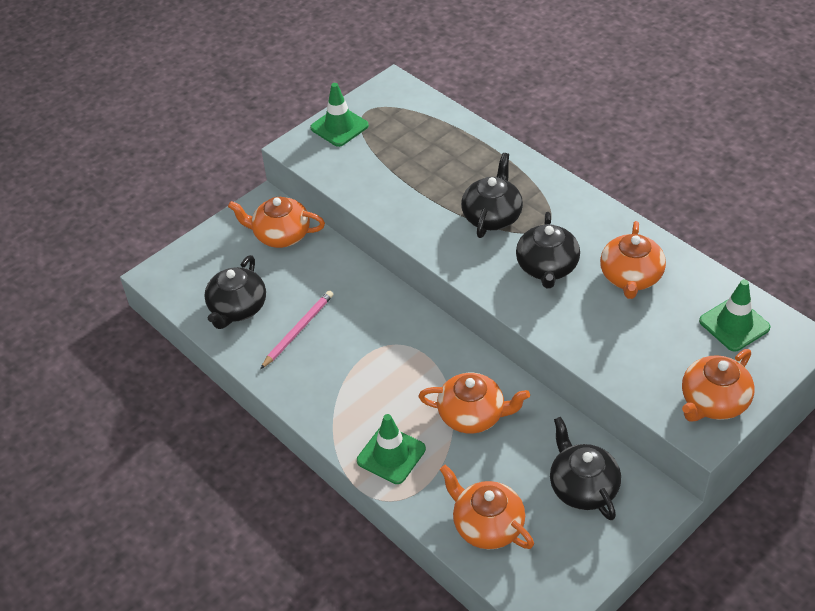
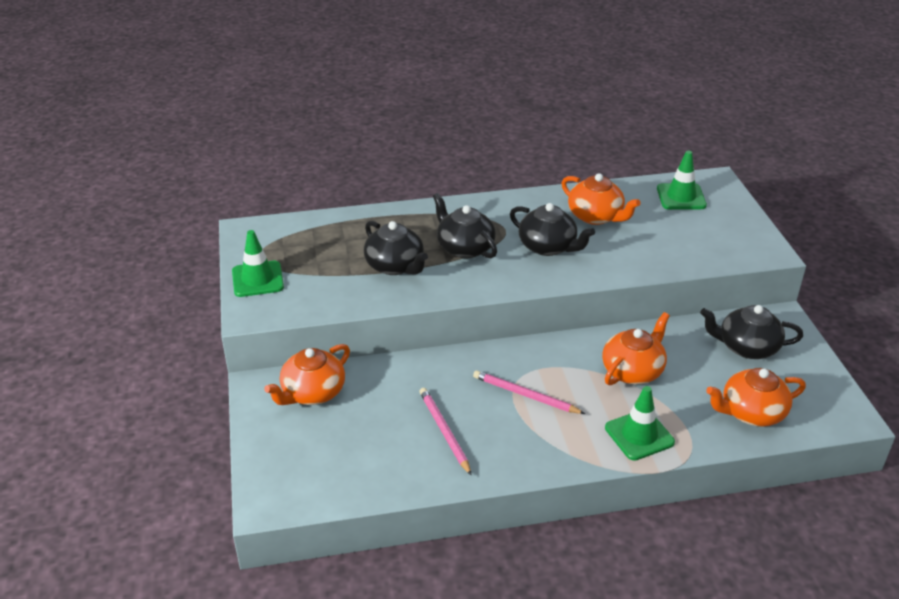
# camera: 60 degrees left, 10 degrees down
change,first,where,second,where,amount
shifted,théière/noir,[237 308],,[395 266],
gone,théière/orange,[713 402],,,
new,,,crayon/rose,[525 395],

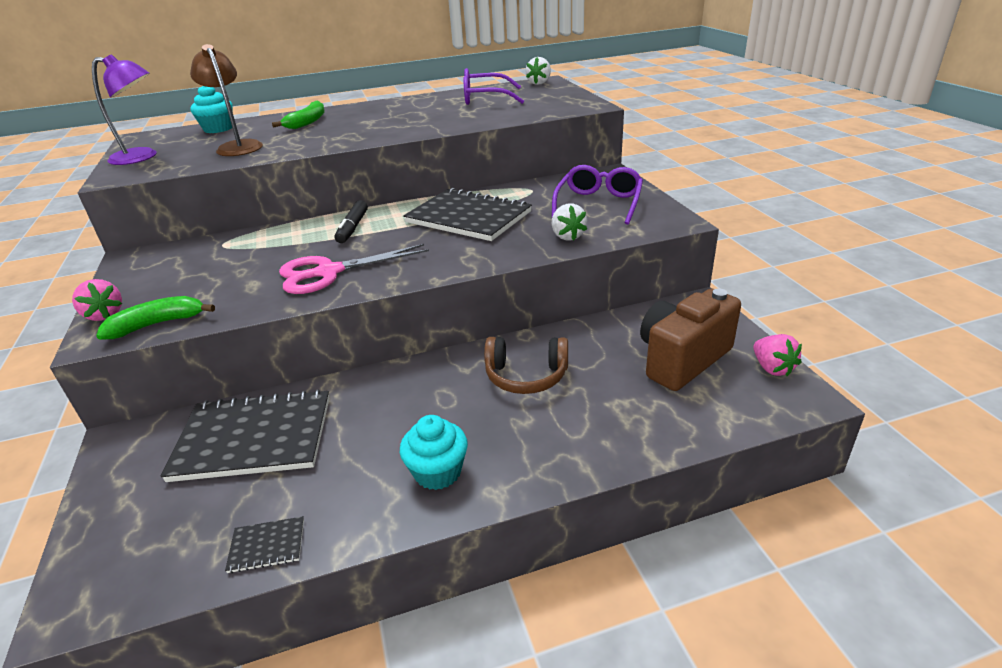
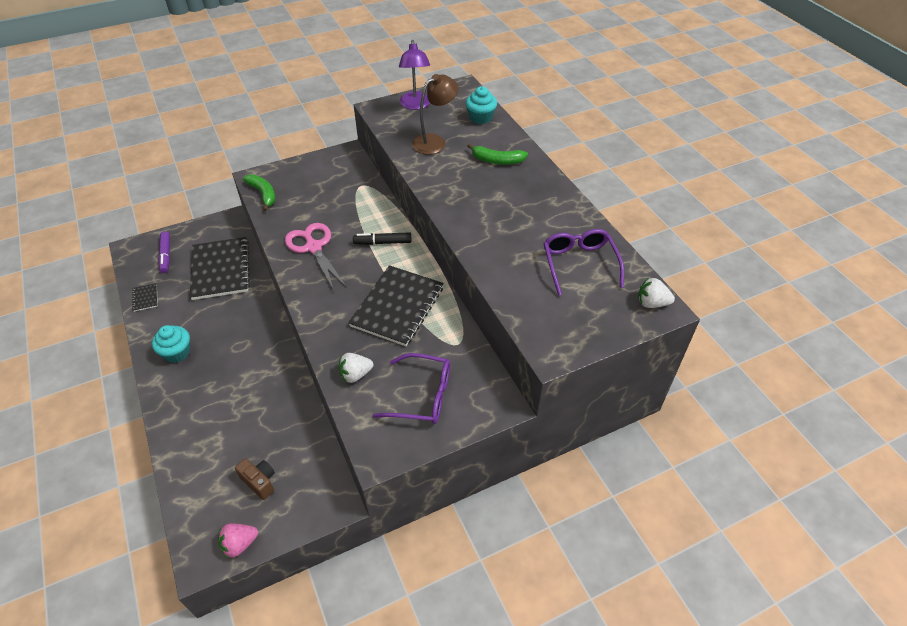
# camera: 80 degrees right, 15 degrees up
change,first,where,second,where,amount
gone,fraise/rose,[104 315],,,
gone,casque audio/marron,[526 376],,,
scaled,appareil photo/marron,[682 359],,[259 482],x0.51
new,,,feutre/violet,[166 255],

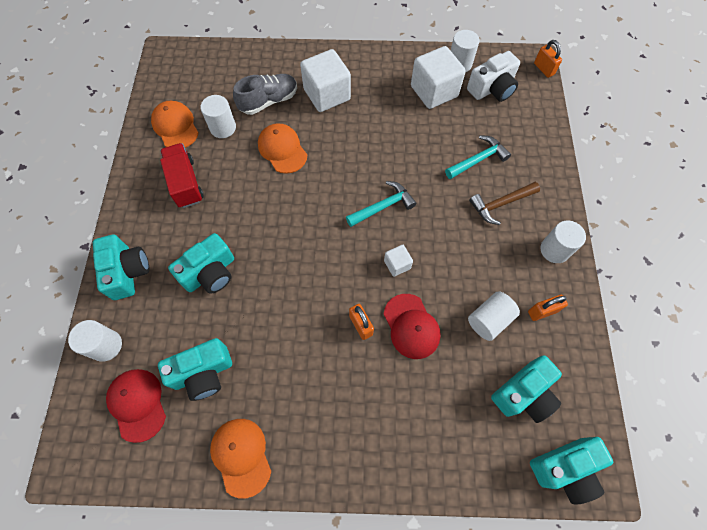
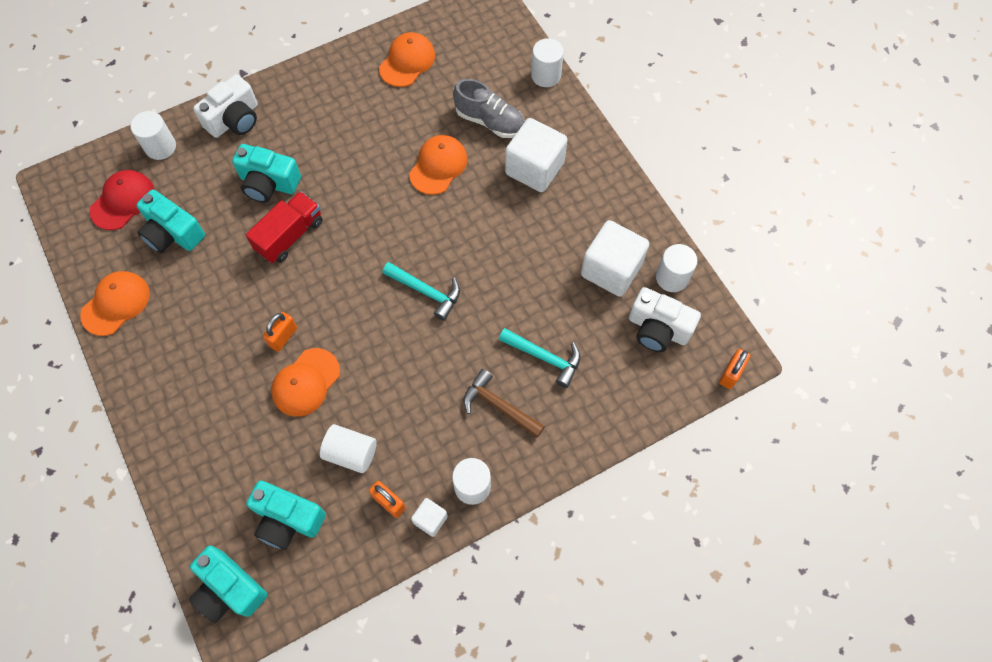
# camera: 60 degrees right, 0 degrees up
change,first,where,second,where,amount
repainted,appareil photo/turquoise,[127 272],appareil photo/blanc,[234 119],
shifted,camion/rouge,[185 183],,[290 236],
shifted,cylindre/blanc,[223 128],,[546 75],
repainted,casquette/rouge,[411 326],casquette/orange,[305 382],
shifted,cube/blanc,[397 264],,[430 519],

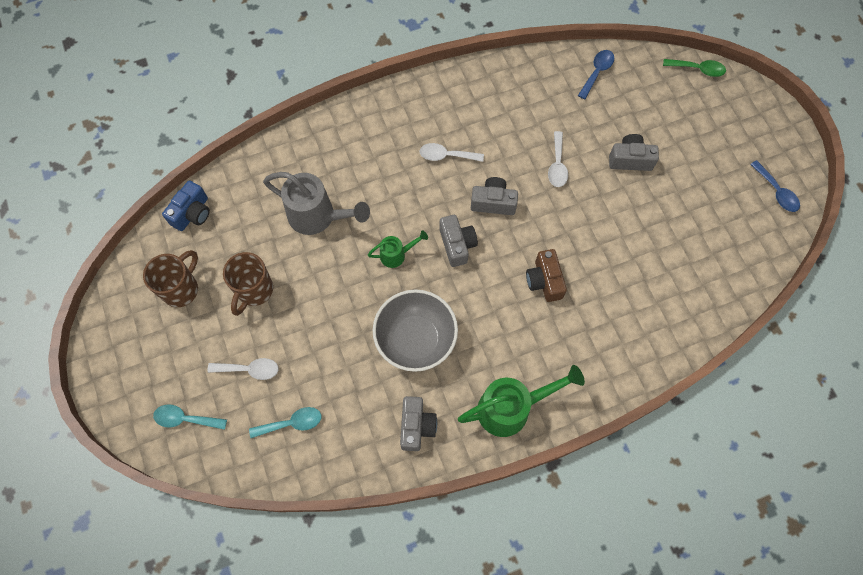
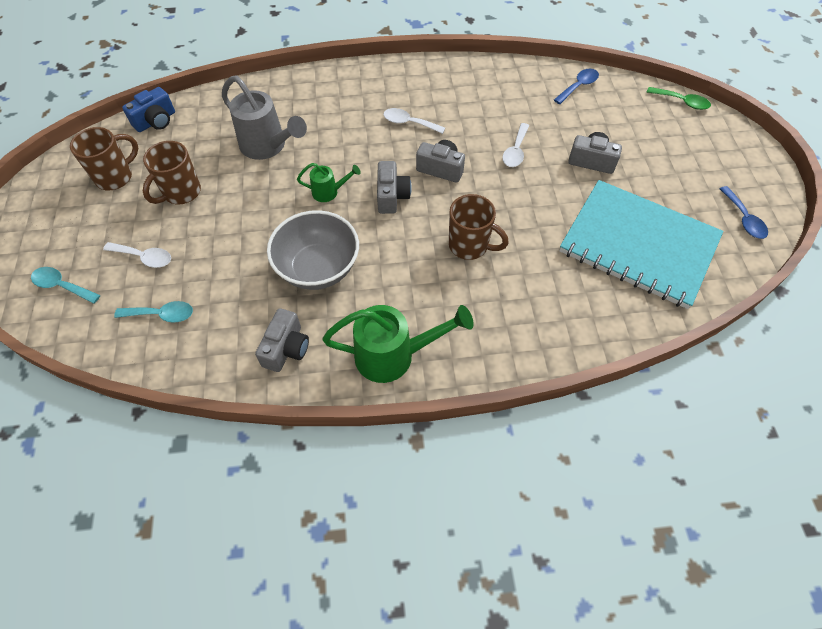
# camera: 15 degrees right, 10 degrees down
change,first,where,second,where,amount
swapped,appareil photo/marron,[544 281],tasse/marron,[470 246],
new,,,carnet/turquoise,[638 245],

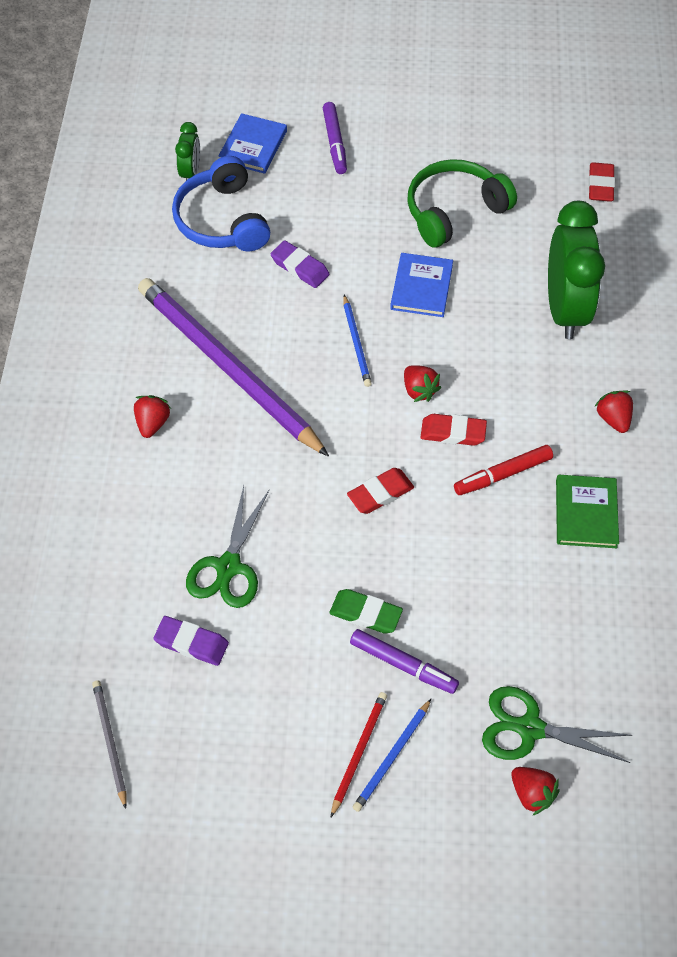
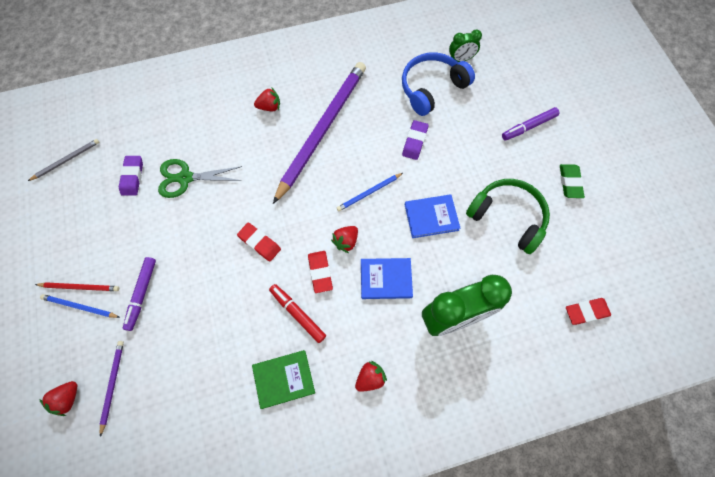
# camera: 70 degrees right, 10 degrees up
change,first,where,second,where,amount
shifted,livre/bleu,[253 146],,[386 279],
shifted,gomme/vert,[365 614],,[570 182],
swapped,ciseaux/vert,[529 728],crayon/violet,[112 385],

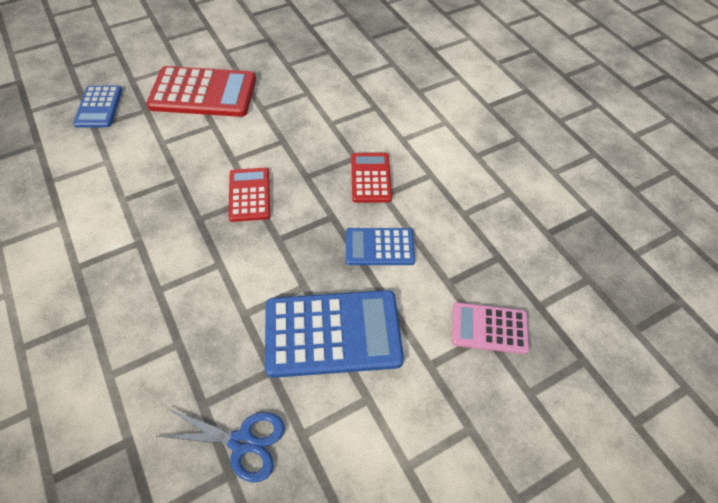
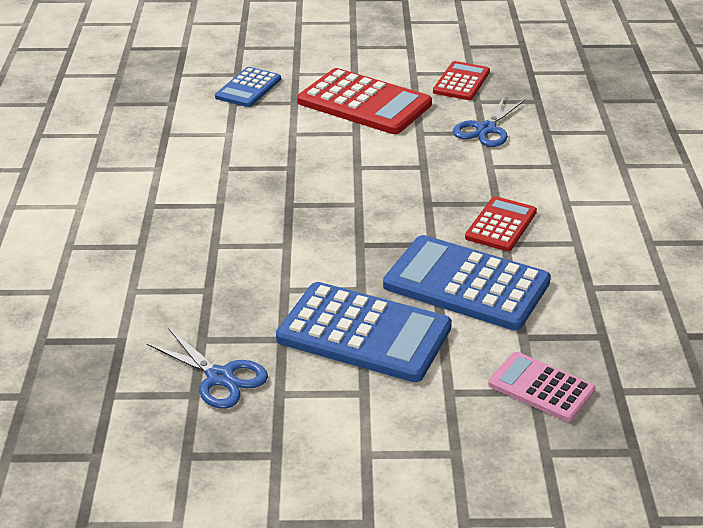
# camera: 30 degrees right, 20 degrees down
change,first,where,second,where,amount
shifted,calculatrice/rouge,[249 195],,[461 82],
scaled,calculatrice/bleu,[379 247],,[466 284],x1.76
new,,,ciseaux/bleu,[486 129],

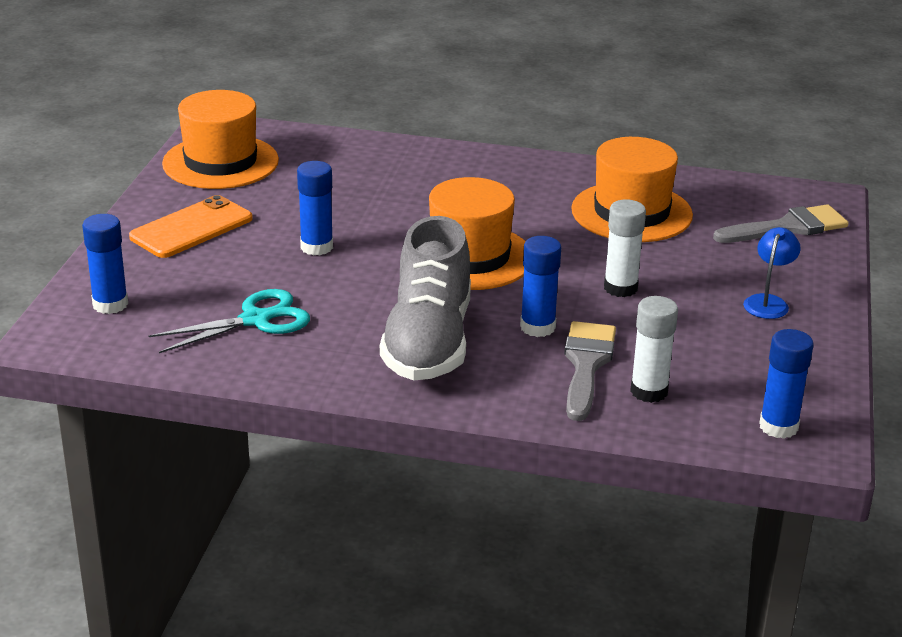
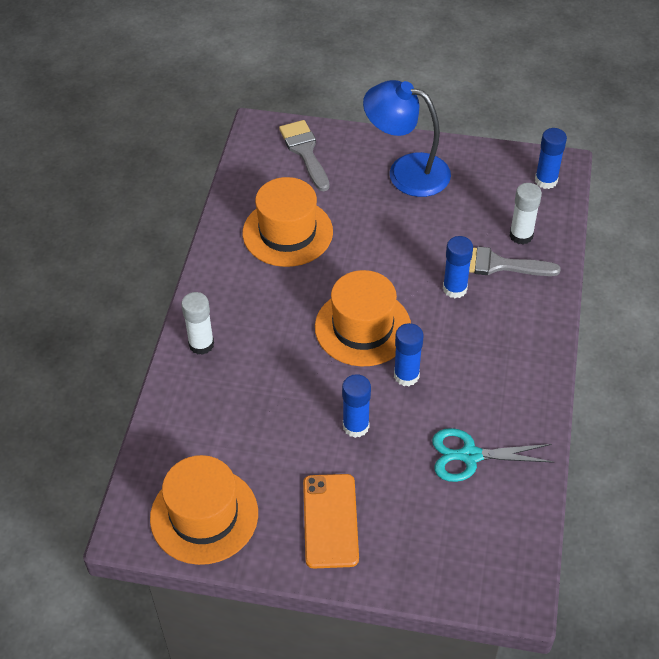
# camera: 90 degrees left, 20 degrees up
change,first,where,second,where,amount
shifted,bâton de colle/bleu,[110 304],,[406 375],
rotated,téléphone/orange,[191 228],,[330 521],45 degrees clockwise
rotated,ciseaux/turquoise,[256 320],,[470 456],60 degrees counterclockwise
gone,chaussure/gris,[428 342],,,
shifted,bâton de colle/blanc,[620 288],,[201 344],
scaled,lampe/bleu,[768 302],,[406 171],x2.09

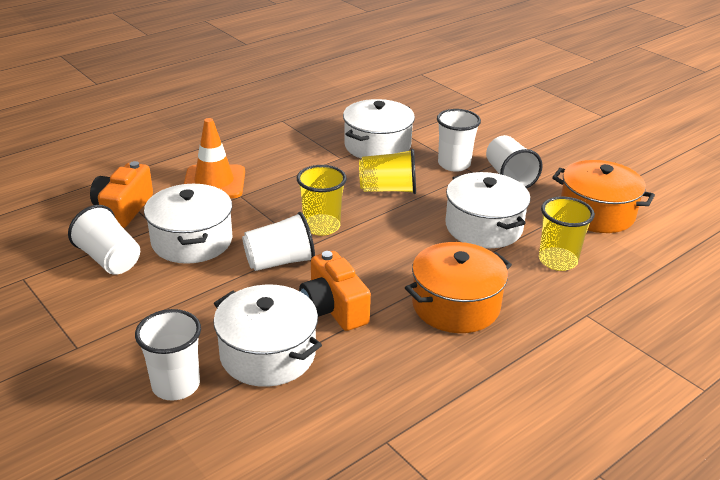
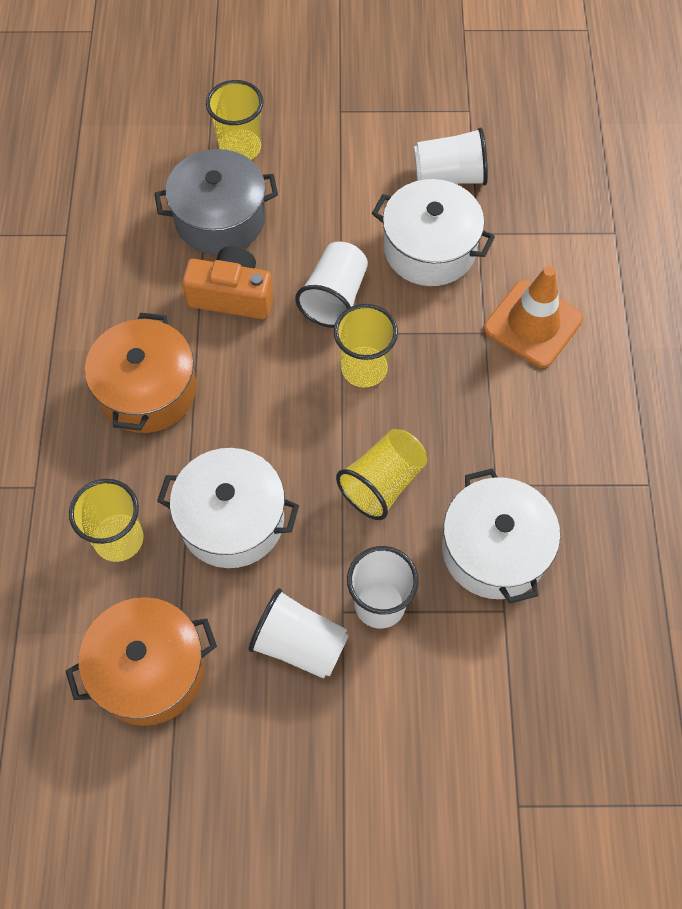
# camera: 130 degrees right, 30 degrees up
change,first,where,second,where,amount
gone,appareil photo/orange,[123 209],,,
repainted,gobelet/blanc,[176 385],gobelet/jaune,[240 148],
repainted,marmite/blanc,[268 354],marmite/gris,[220 218],

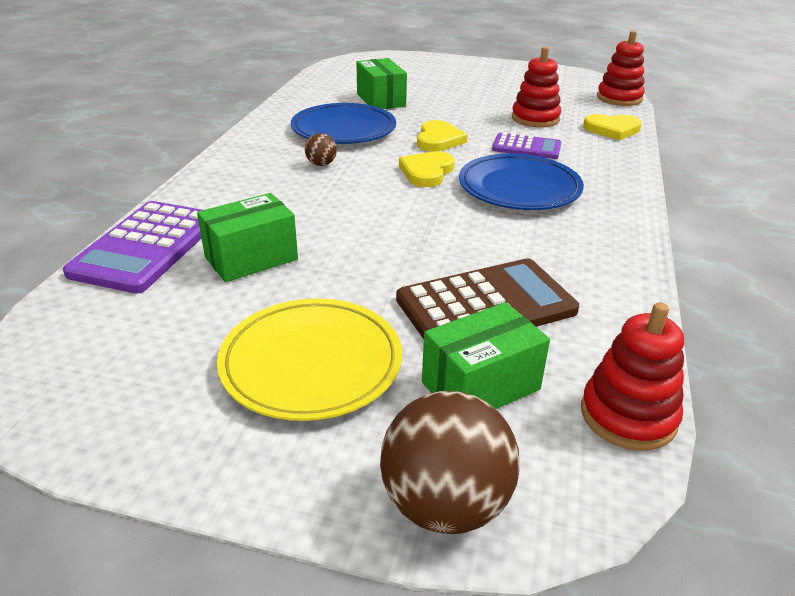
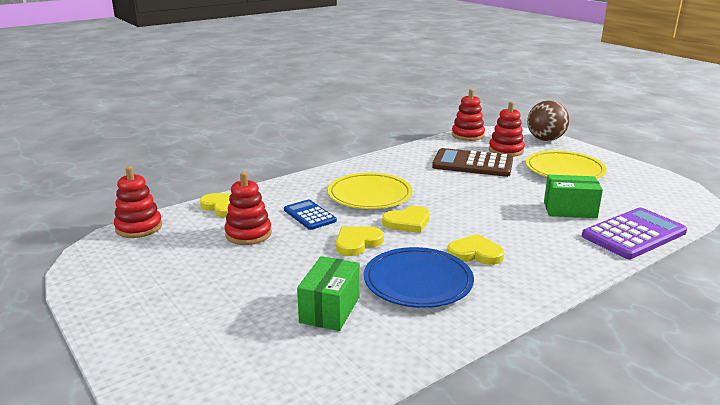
# camera: 140 degrees left, 10 degrees down
change,first,where,second,where,amount
swapped,balle/marron,[321 164],cœur/jaune,[475 253],
swapped,boîte/vert,[480 386],jouet à empiler/rouge,[506 150],
repainted,assiette/bleu,[519 188],assiette/jaune,[369 195],
repainted,calculatrice/violet,[526 147],calculatrice/bleu,[309 215],

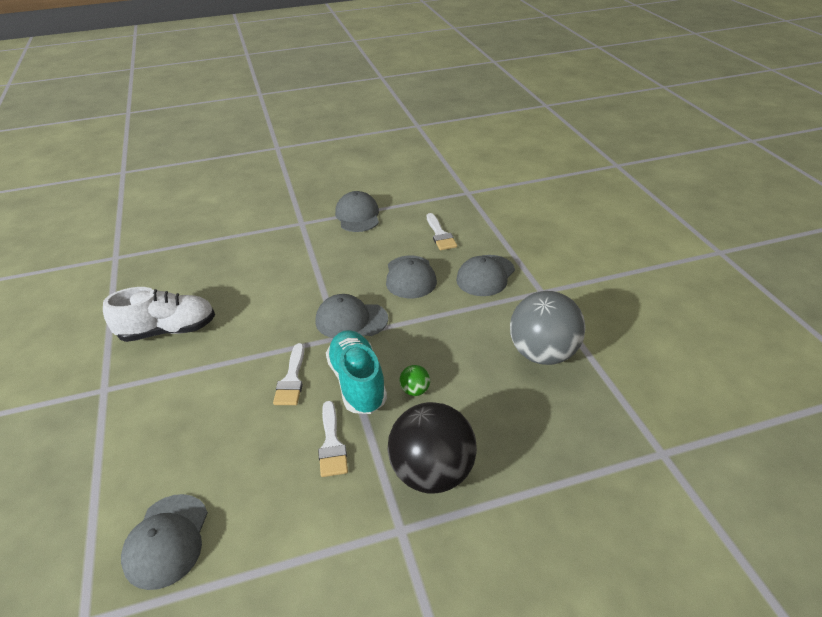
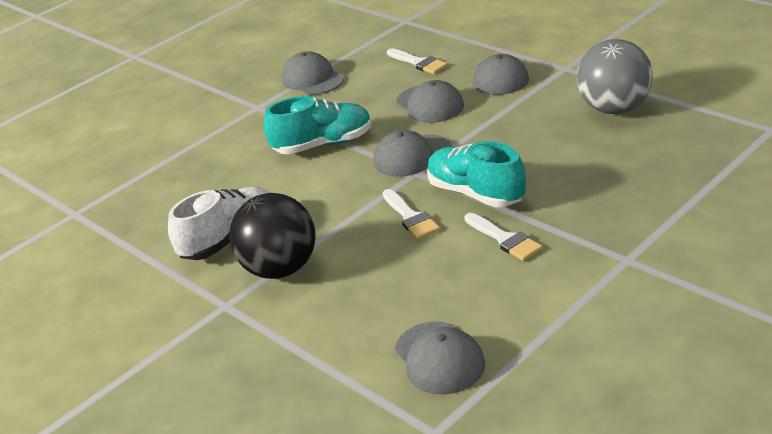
# camera: 25 degrees left, 5 degrees down
change,first,where,second,where,amount
shifted,balle/noir,[432 473],,[280 269],
gone,balle/vert,[415 390],,,
new,,,chaussure/turquoise,[323 144],

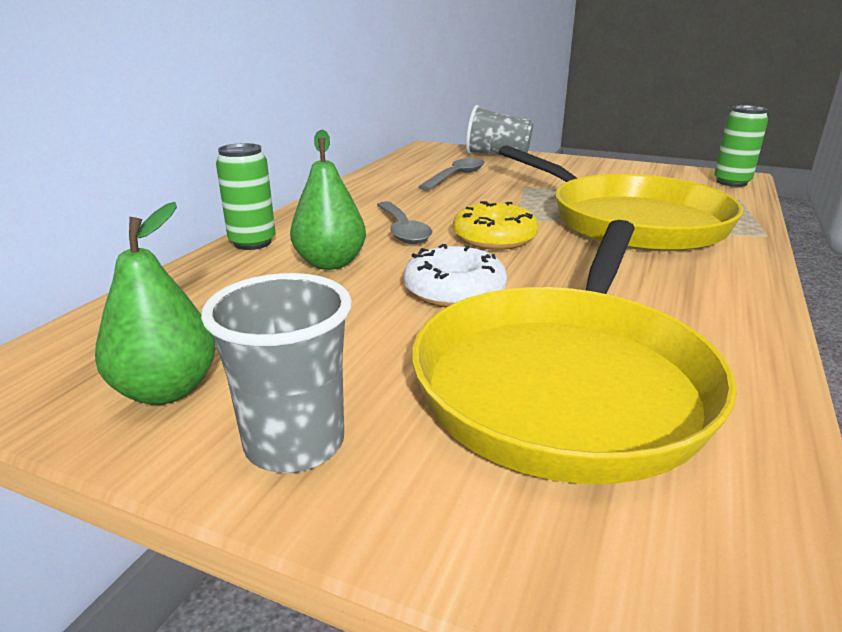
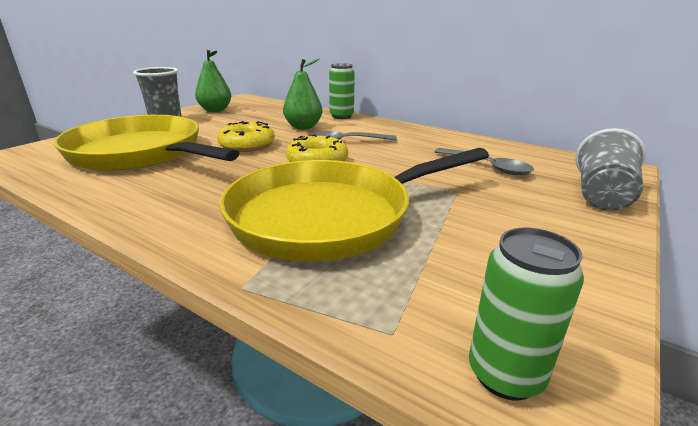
# camera: 100 degrees right, 0 degrees up
change,first,where,second,where,amount
repainted,beignet/blanc,[454 290],beignet/jaune,[247 145],

